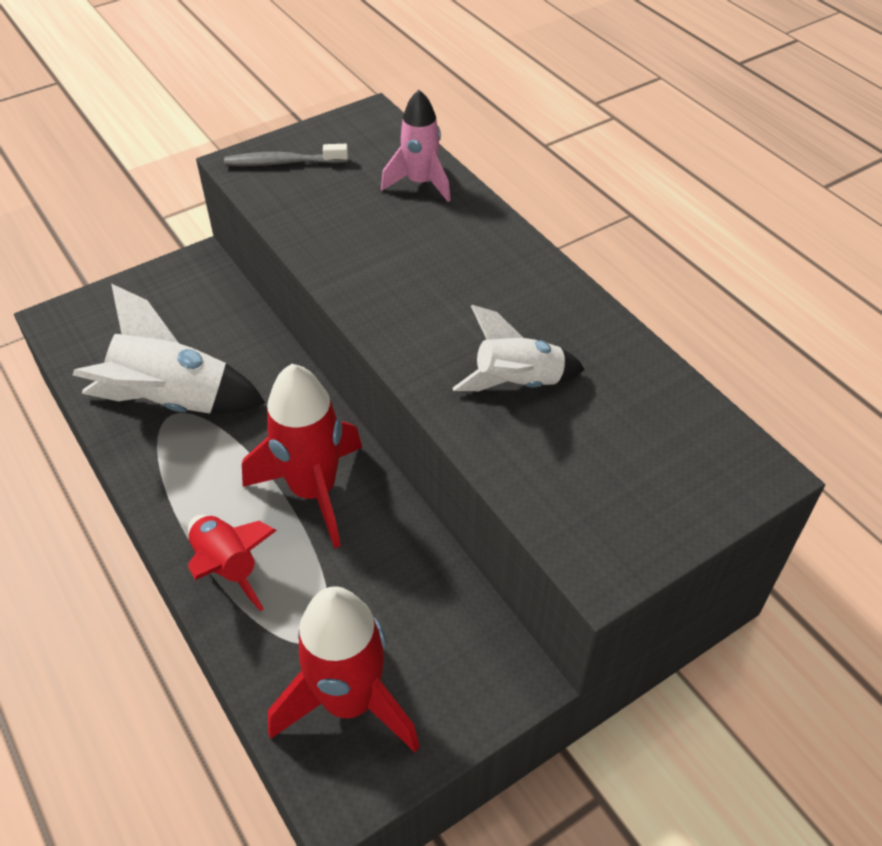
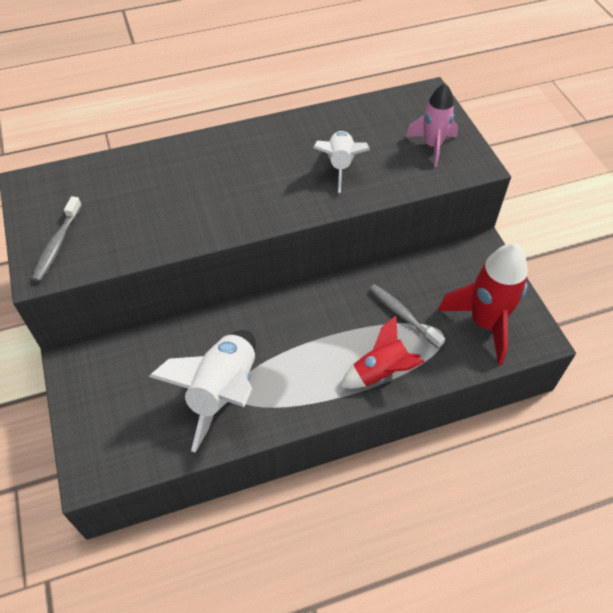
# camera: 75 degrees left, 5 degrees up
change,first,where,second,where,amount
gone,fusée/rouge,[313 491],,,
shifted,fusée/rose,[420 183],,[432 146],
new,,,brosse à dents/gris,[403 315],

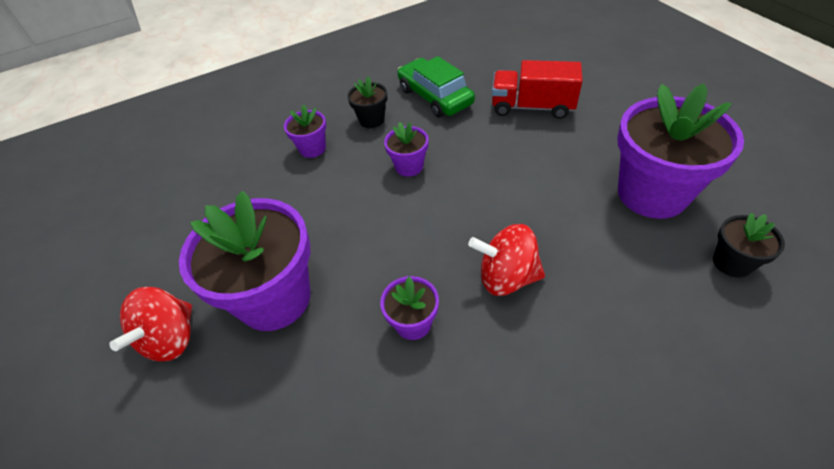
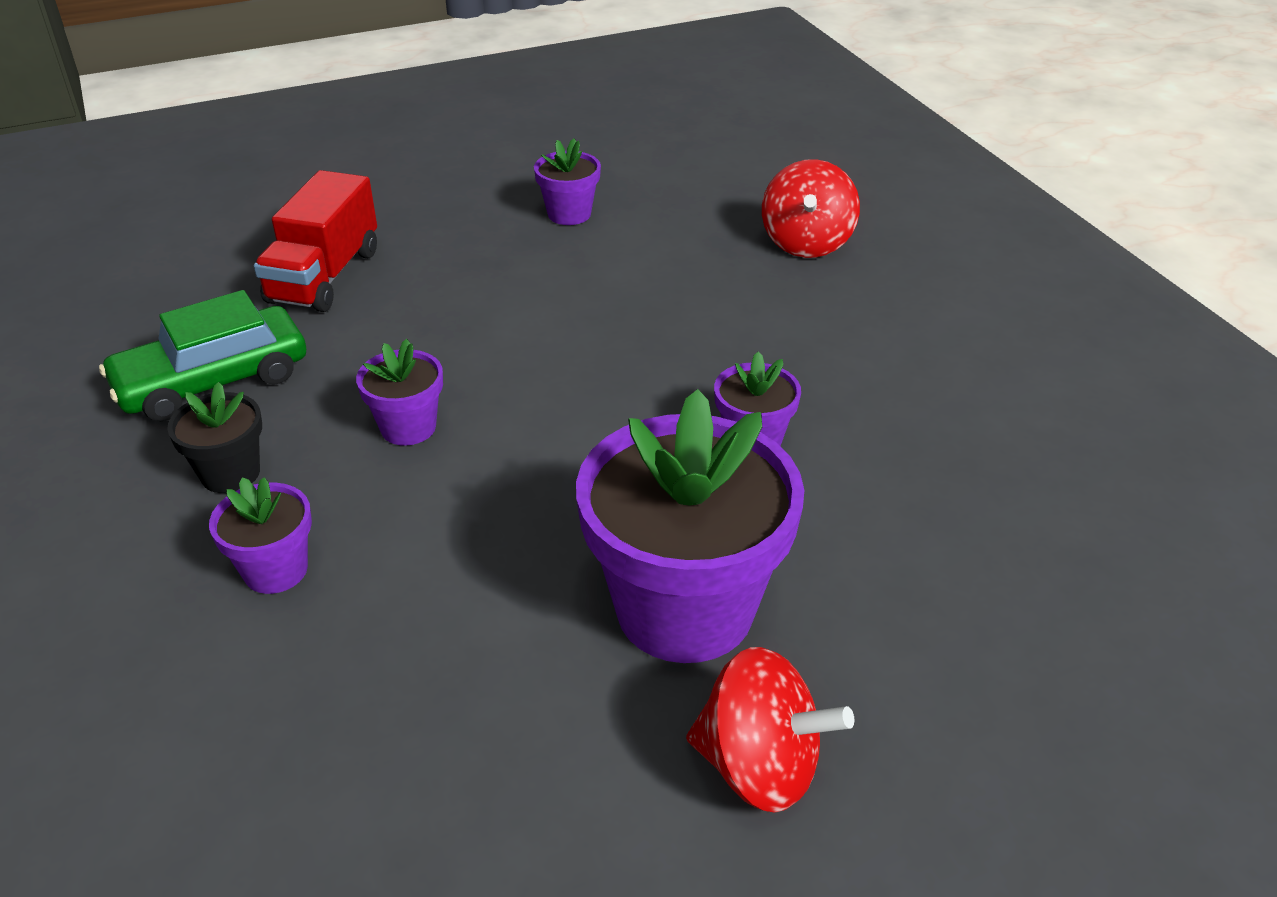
# camera: 90 degrees left, 10 degrees down
change,first,where,second,where,amount
shifted,toupie/rouge,[506 277],,[806 243],
scaled,pot de fleurs/violet,[652 193],,[569 214],x0.47
gone,pot de fleurs/noir,[732 263],,,

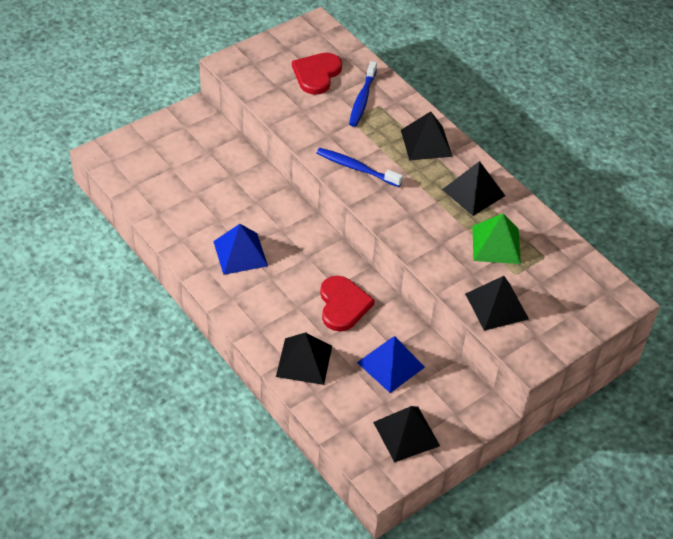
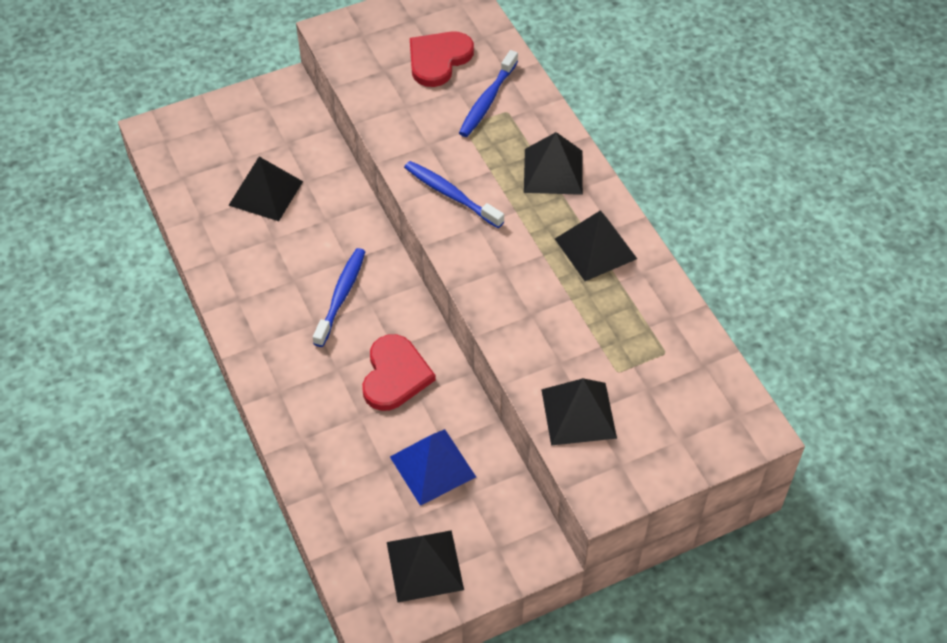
# camera: 15 degrees right, 5 degrees up
change,first,where,second,where,amount
gone,pyramide/bleu,[240 253],,,
shifted,pyramide/noir,[304 361],,[265 193],
gone,pyramide/vert,[496 244],,,
new,,,brosse à dents/bleu,[341 296],

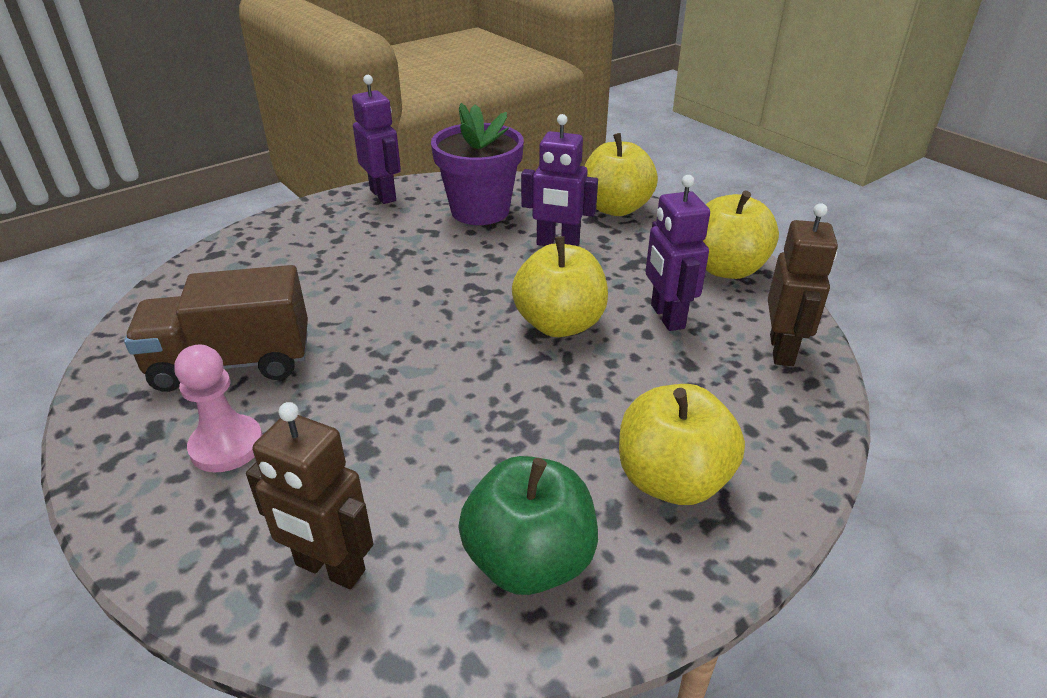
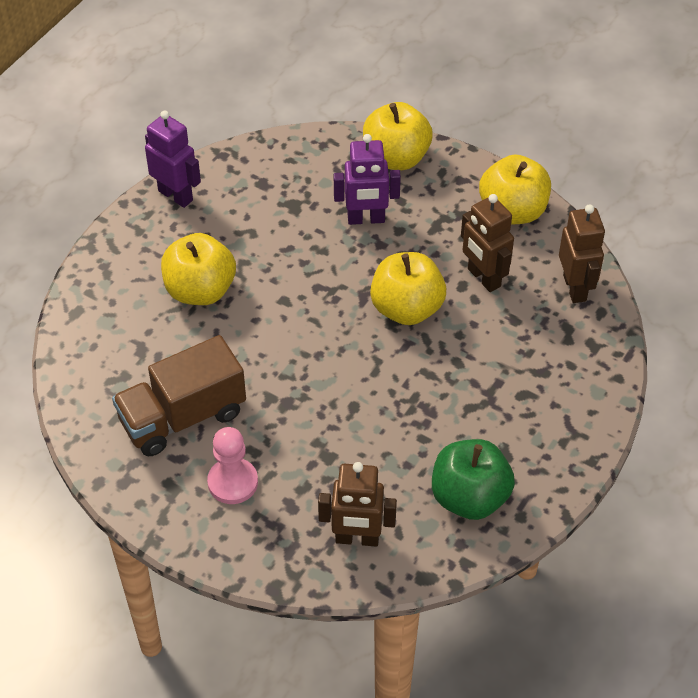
# camera: 20 degrees left, 15 degrees up
change,first,where,second,where,amount
gone,pot de fleurs/violet,[480 211],,,
shifted,pomme/jaune,[672 480],,[200 290],
repainted,robot/violet,[666 317],robot/marron,[483 278],

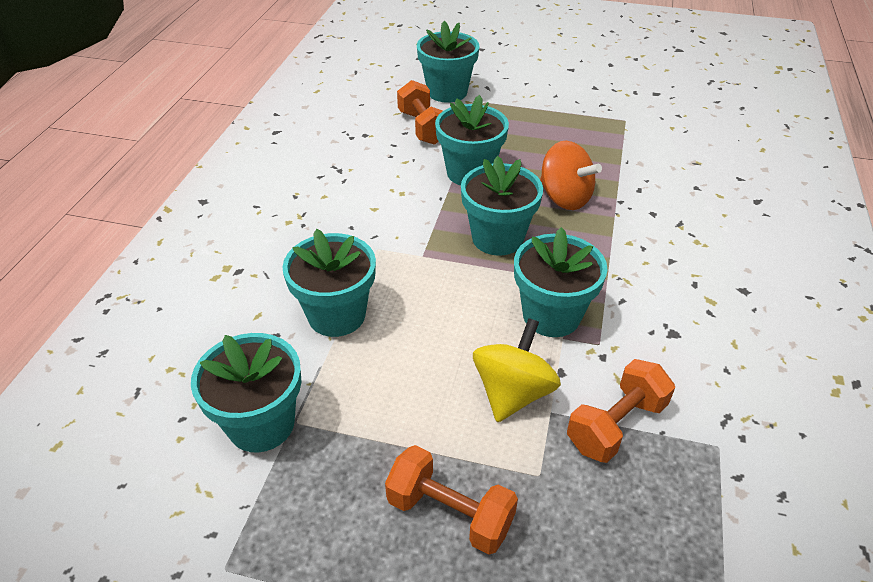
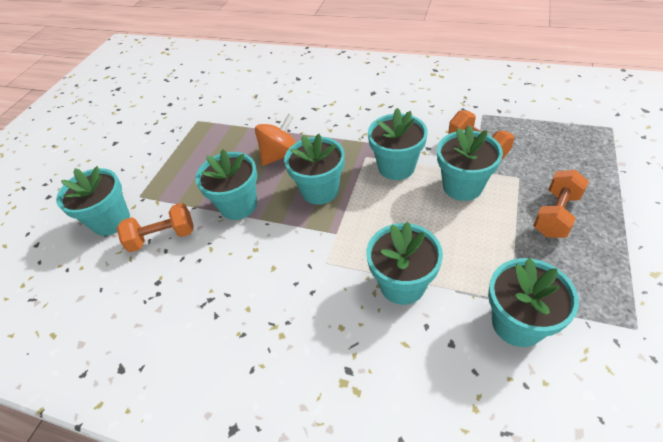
# camera: 80 degrees left, 5 degrees up
change,first,where,second,where,amount
swapped,toupie/jaune,[512 393],pot de fleurs/turquoise,[462 186],

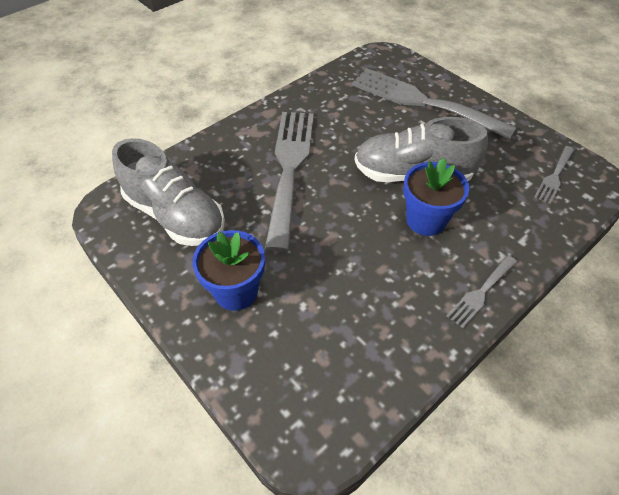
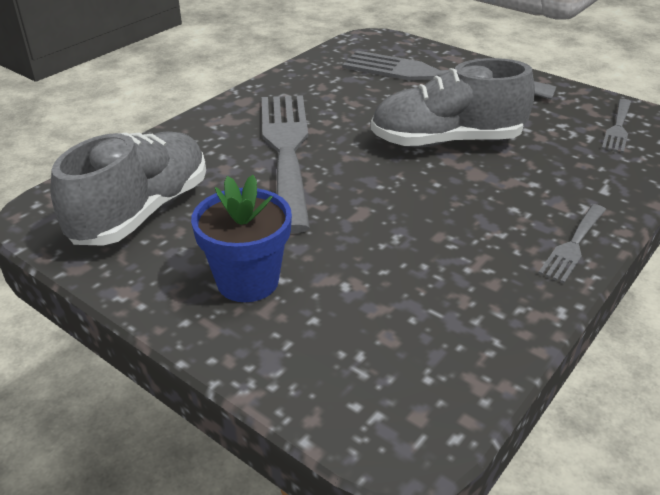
# camera: 10 degrees left, 15 degrees down
change,first,where,second,where,amount
rotated,chaussure/gris,[175 215],,[142 211],90 degrees counterclockwise
gone,pot de fleurs/bleu,[426 220],,,

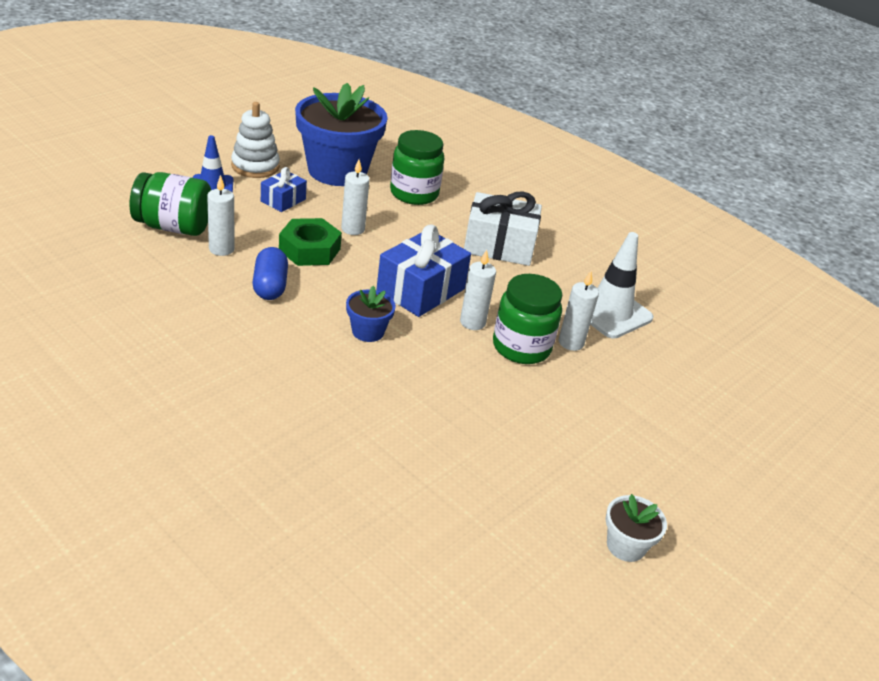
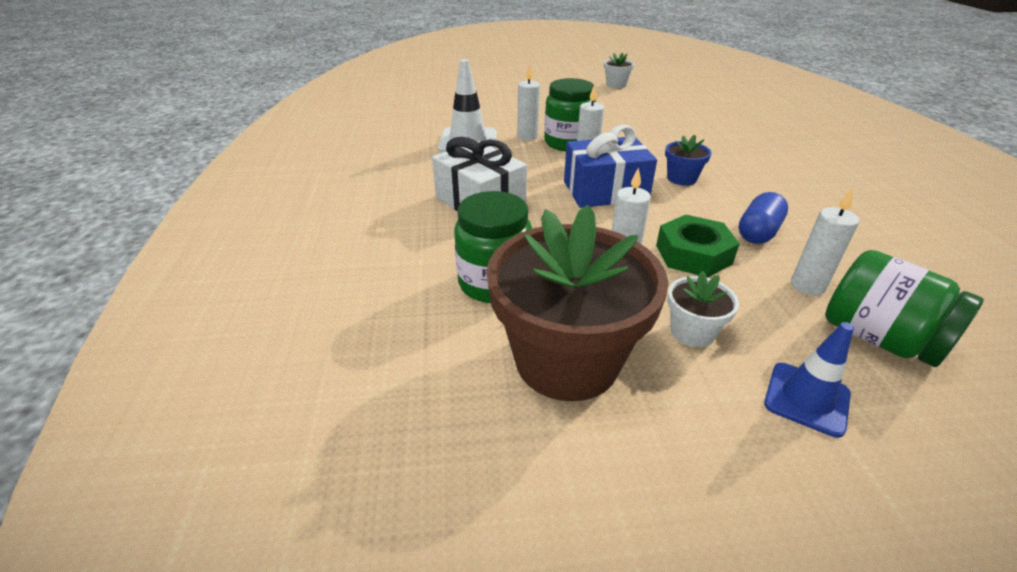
# camera: 135 degrees left, 0 degrees up
change,first,where,second,where,amount
gone,jouet à empiler/blanc,[255 166],,,
swapped,cadeau/bleu,[283 200],pot de fleurs/blanc,[692 332],
repainted,pot de fleurs/bleu,[337 171],pot de fleurs/marron,[567 360],

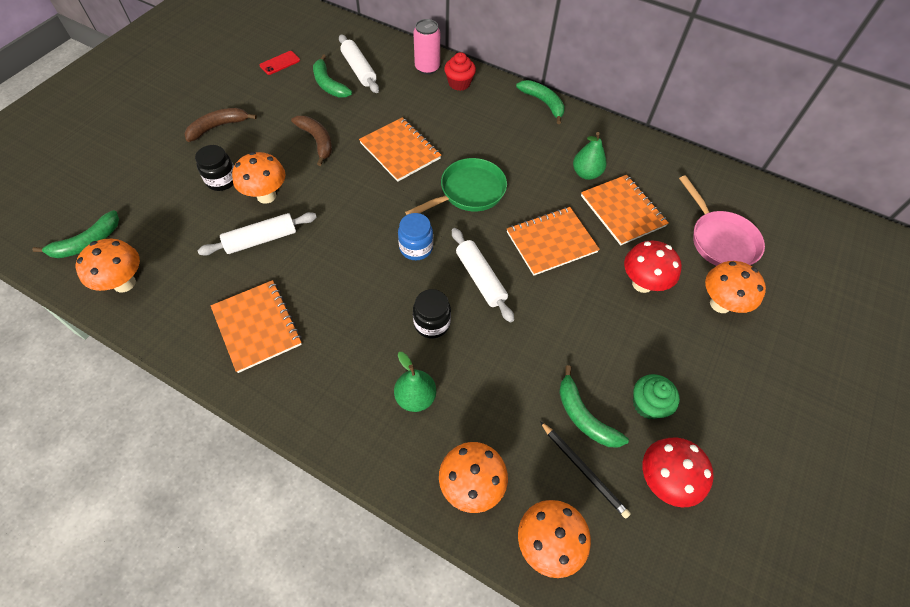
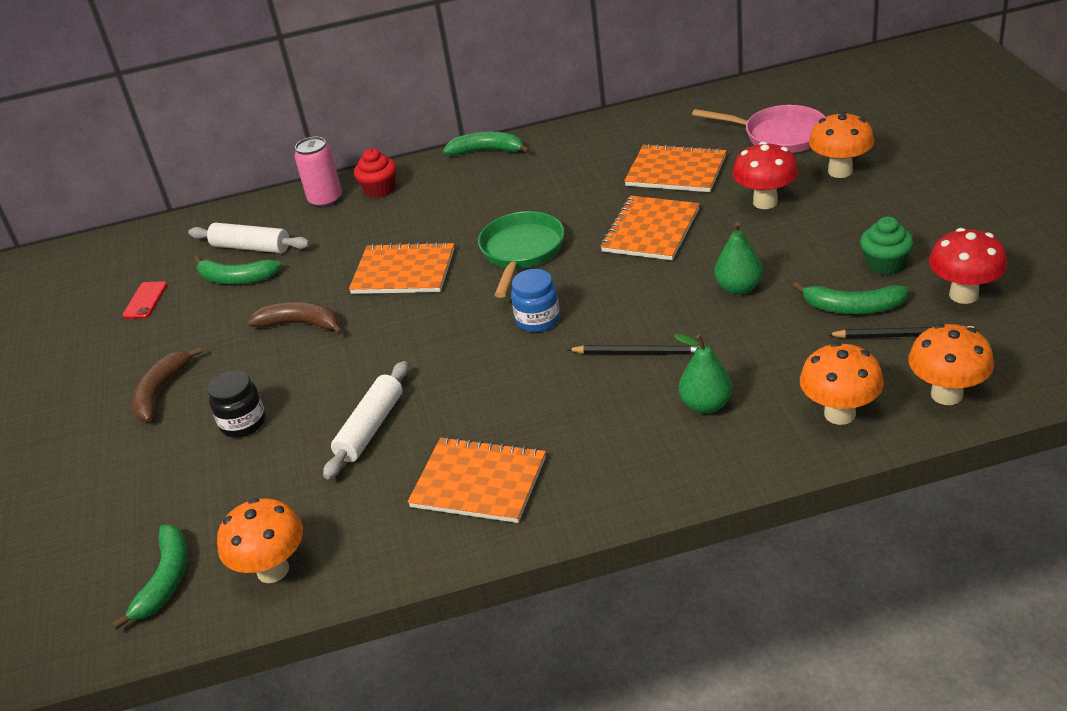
# camera: 35 degrees left, 20 degrees down
change,first,where,second,where,amount
gone,champignon/orange,[266 196],,,
swapped,bocal/noir,[432 323],crayon/noir,[639 353],
gone,rouleau à pâtisserie/blanc,[480 278],,,
shifted,poire/vert,[586 173],,[738 288],

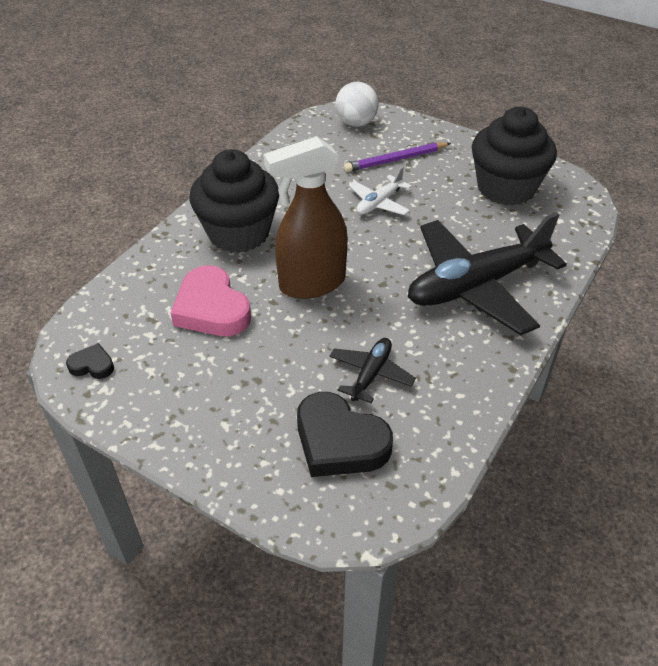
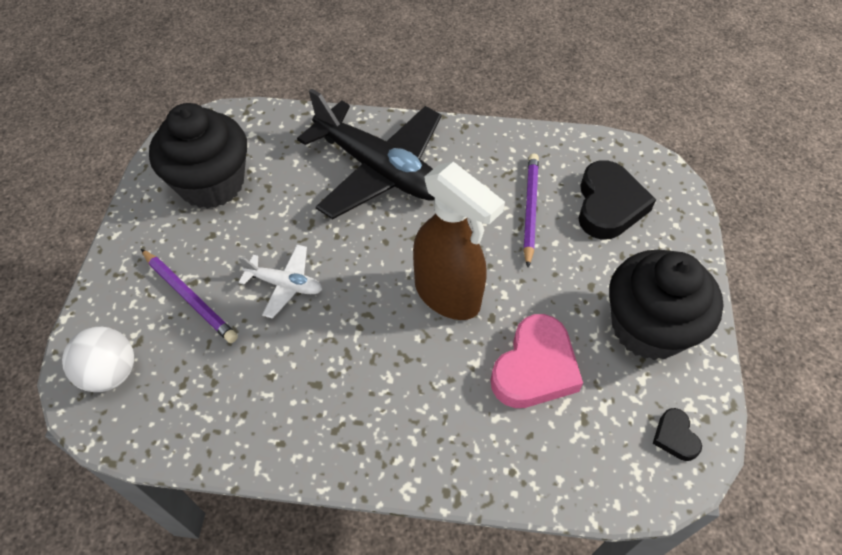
# camera: 115 degrees left, 10 degrees up
change,first,where,second,where,amount
shifted,muffin/noir,[238 233],,[648 327],
swapped,avion/noir,[371 374],crayon/violet,[530 209],

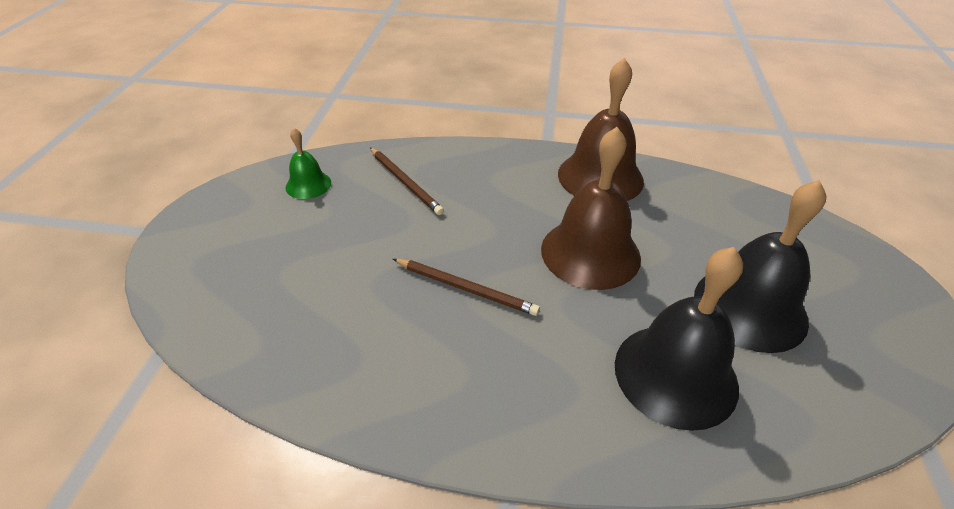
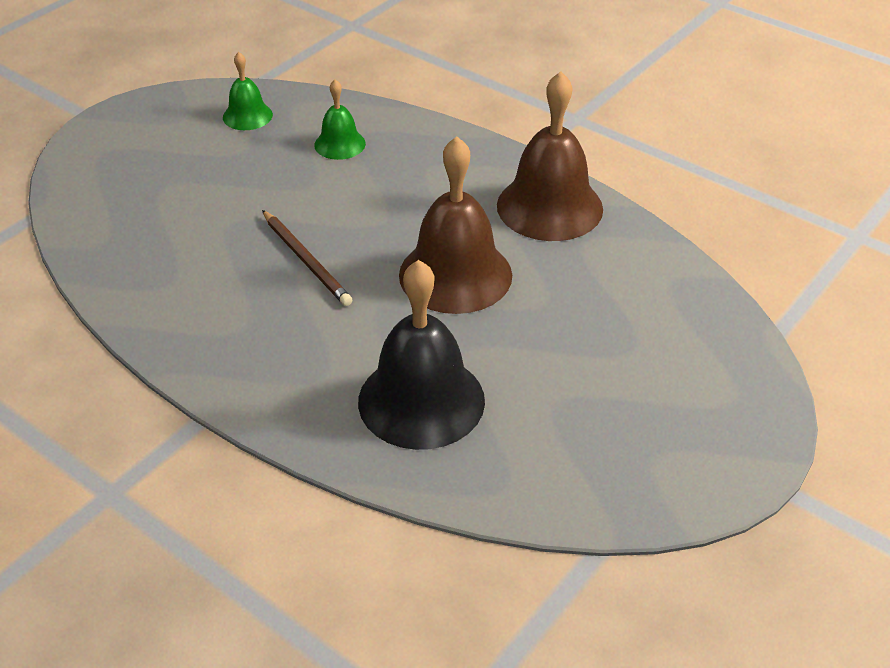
# camera: 30 degrees right, 0 degrees up
change,first,where,second,where,amount
swapped,crayon/marron,[405 182],cloche/vert,[340 144],
gone,cloche/noir,[750 308],,,

